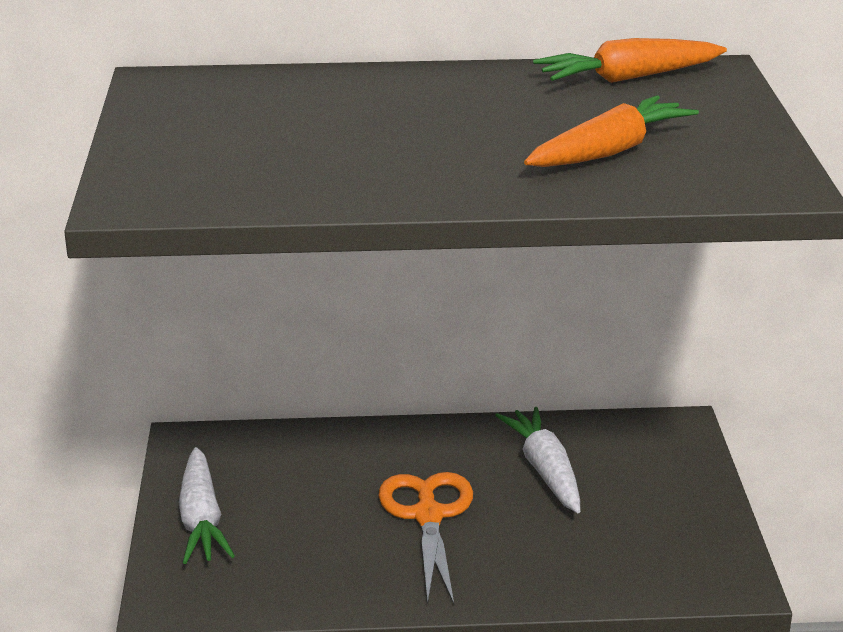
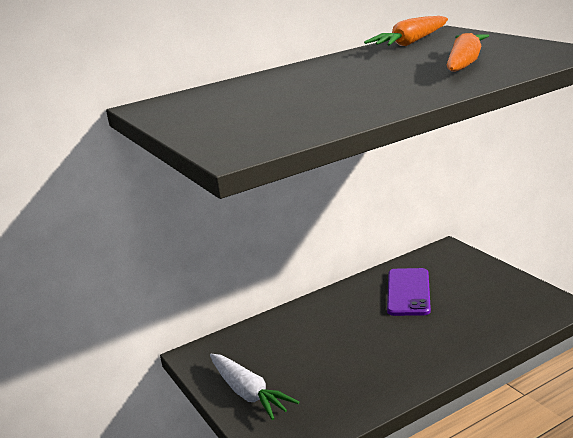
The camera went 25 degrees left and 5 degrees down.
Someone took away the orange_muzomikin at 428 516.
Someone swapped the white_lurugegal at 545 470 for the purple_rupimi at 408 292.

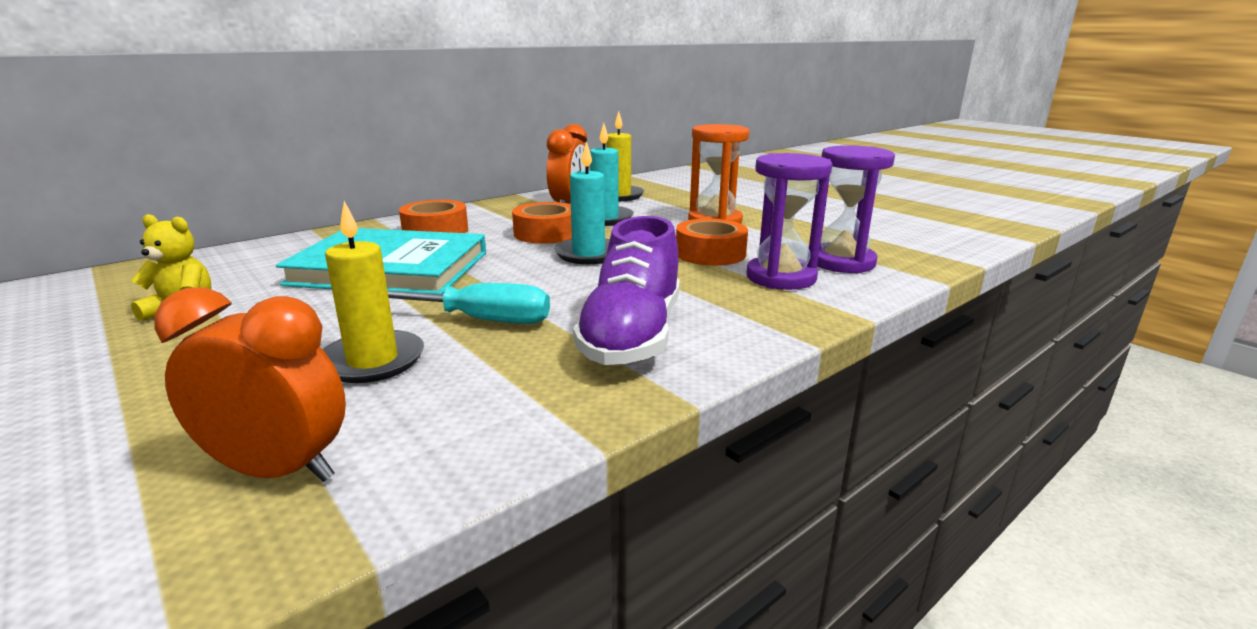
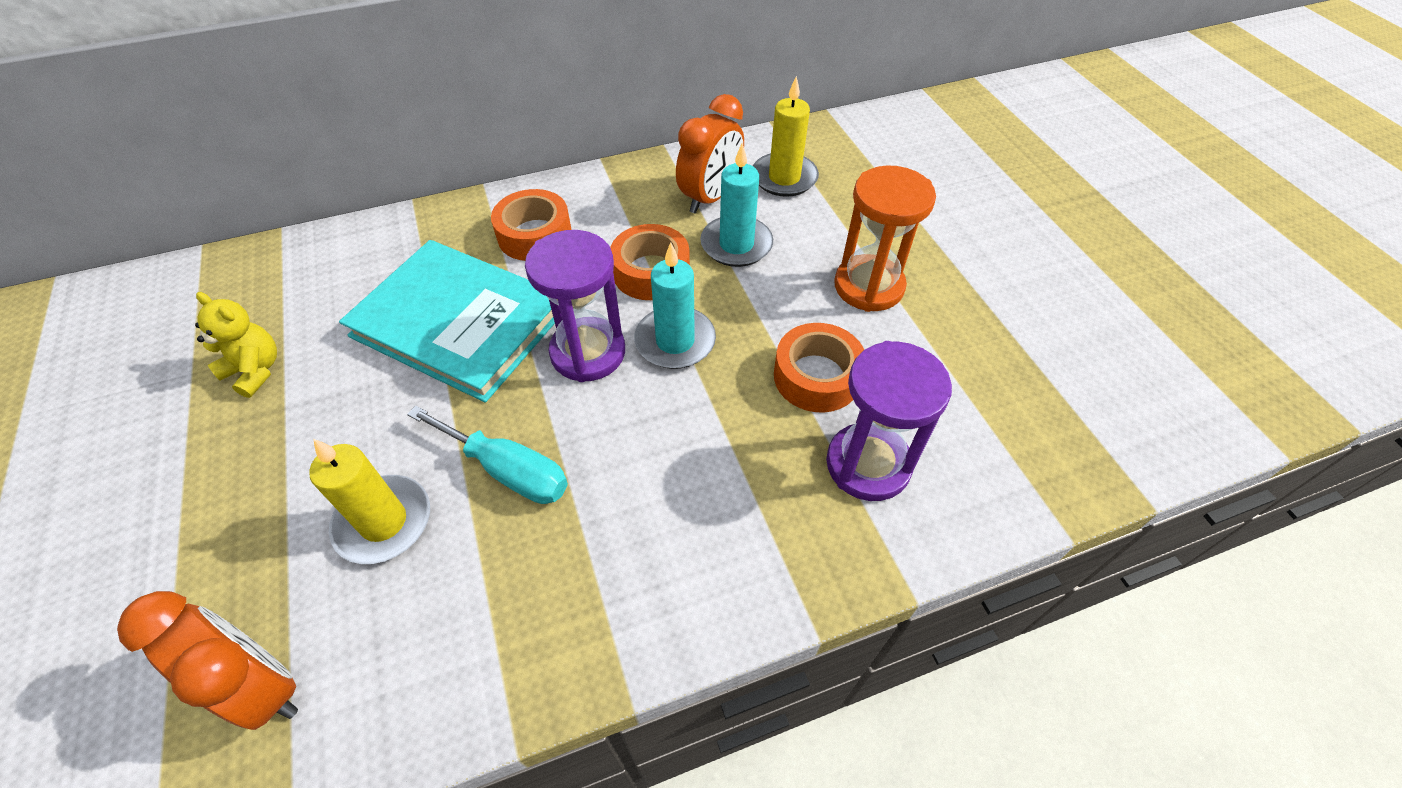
The camera went 20 degrees right and 30 degrees up.
Someone took away the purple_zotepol at 632 336.
Someone carried the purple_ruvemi from 841 262 to 588 352.

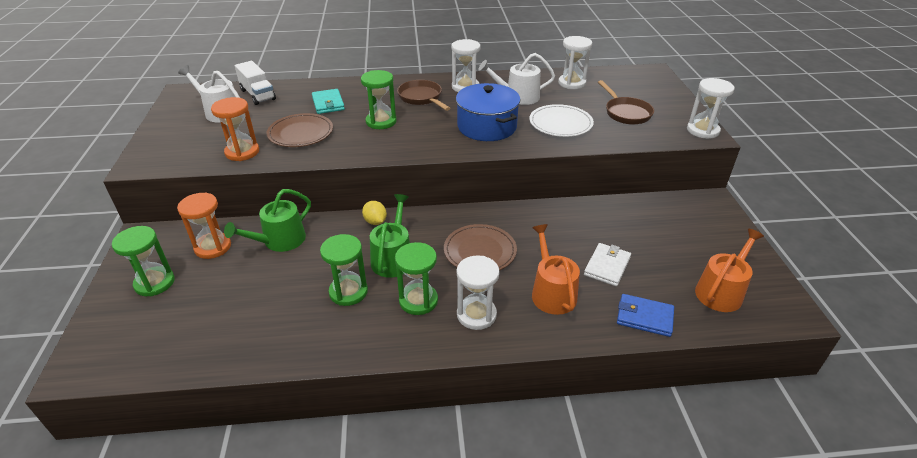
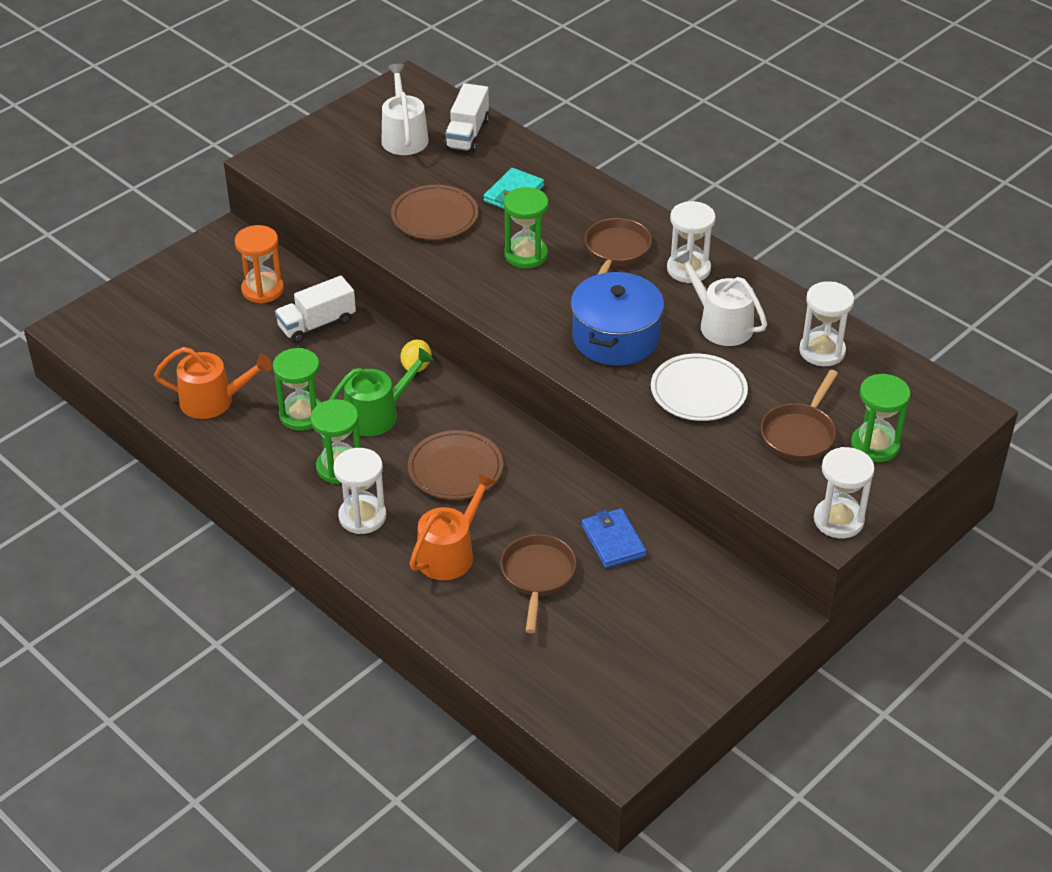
The camera went 50 degrees right and 5 degrees up.
Someone took away the orange_ruvemi at 242 152.
Someone carried the green_ruvemi from 154 283 to 875 445.
Someone carried the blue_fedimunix from 644 317 to 613 541.
Someone carried the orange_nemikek from 721 291 to 213 400.
Someone swapped the green_nemikek at 280 241 for the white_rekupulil at 317 324.
Someone swapped the white_fedimunix at 607 266 for the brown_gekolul at 537 576.

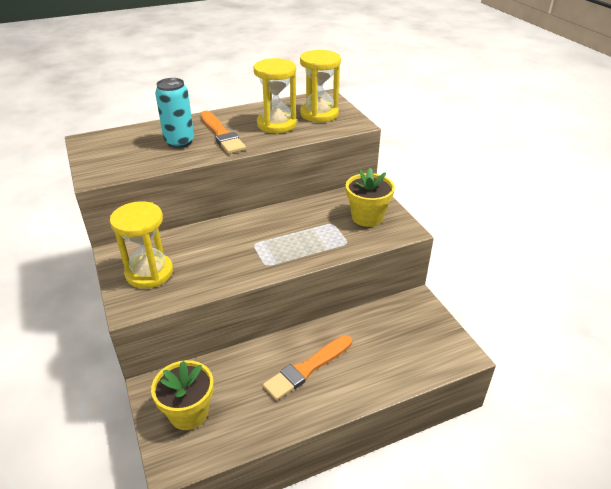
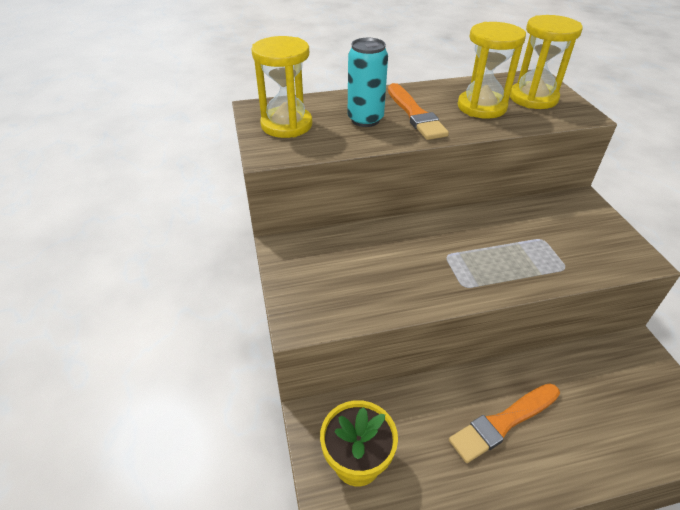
The camera went 10 degrees right and 5 degrees up.
Someone took away the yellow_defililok at 367 217.
Someone carried the yellow_ruvemi from 149 273 to 286 125.

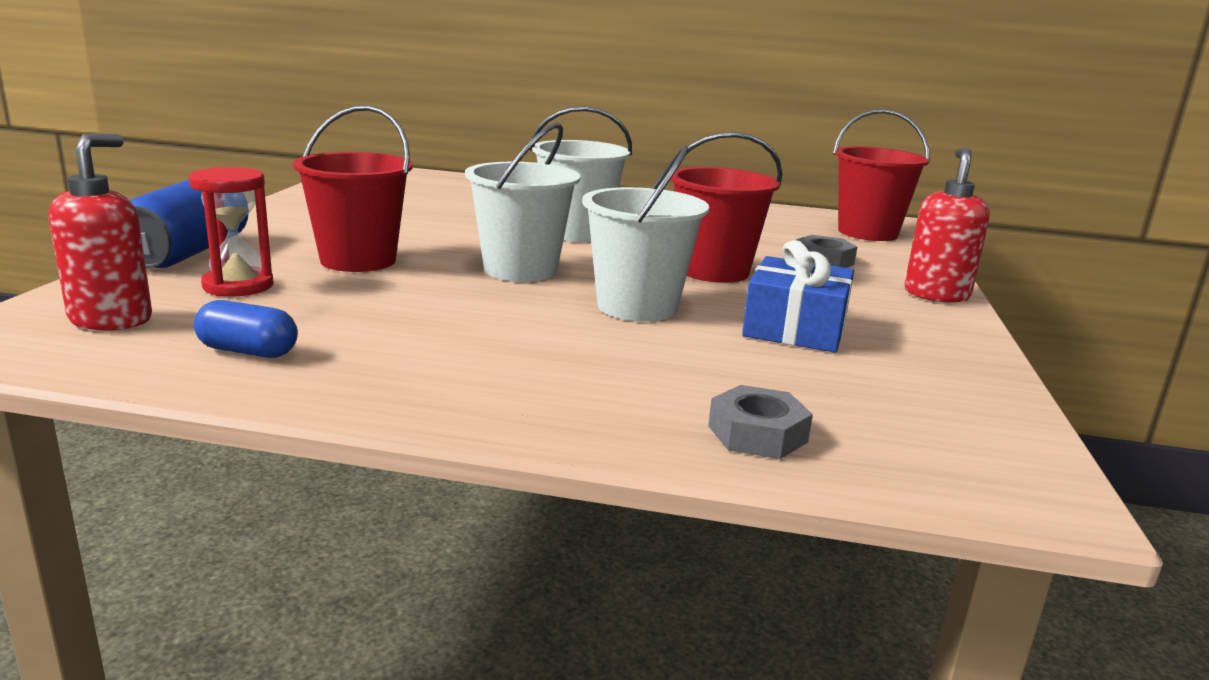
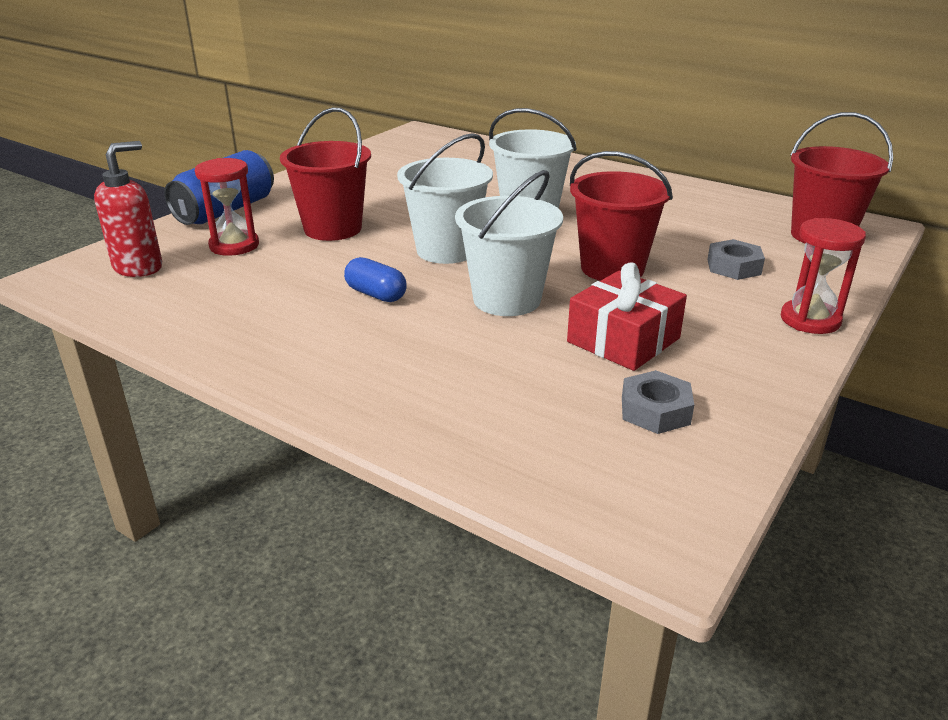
The camera went 25 degrees right and 10 degrees up.
Someone carried the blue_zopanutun from 248 351 to 376 294.
Someone carried the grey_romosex from 757 434 to 655 411.
Someone swapped the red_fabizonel at 936 294 for the red_ruvemi at 810 320.
Someone repainted the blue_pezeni at 795 328, which became the red_pezeni at 623 340.

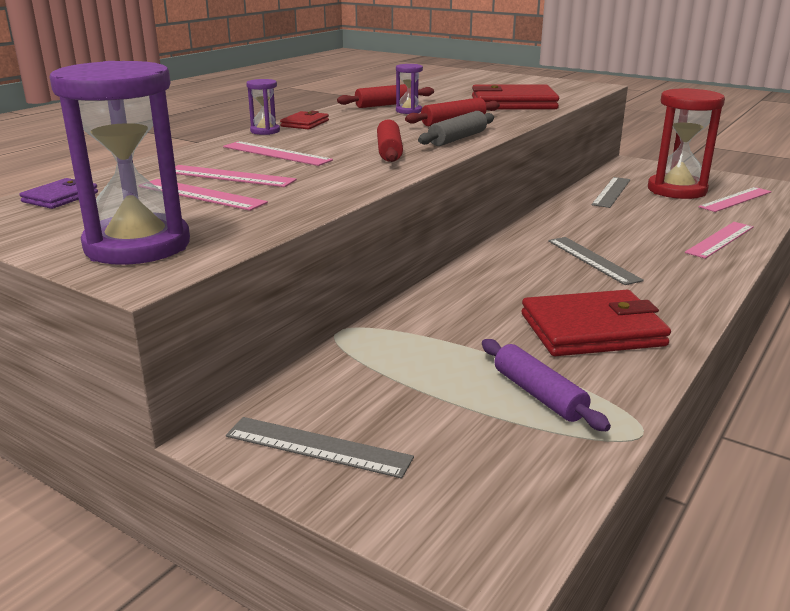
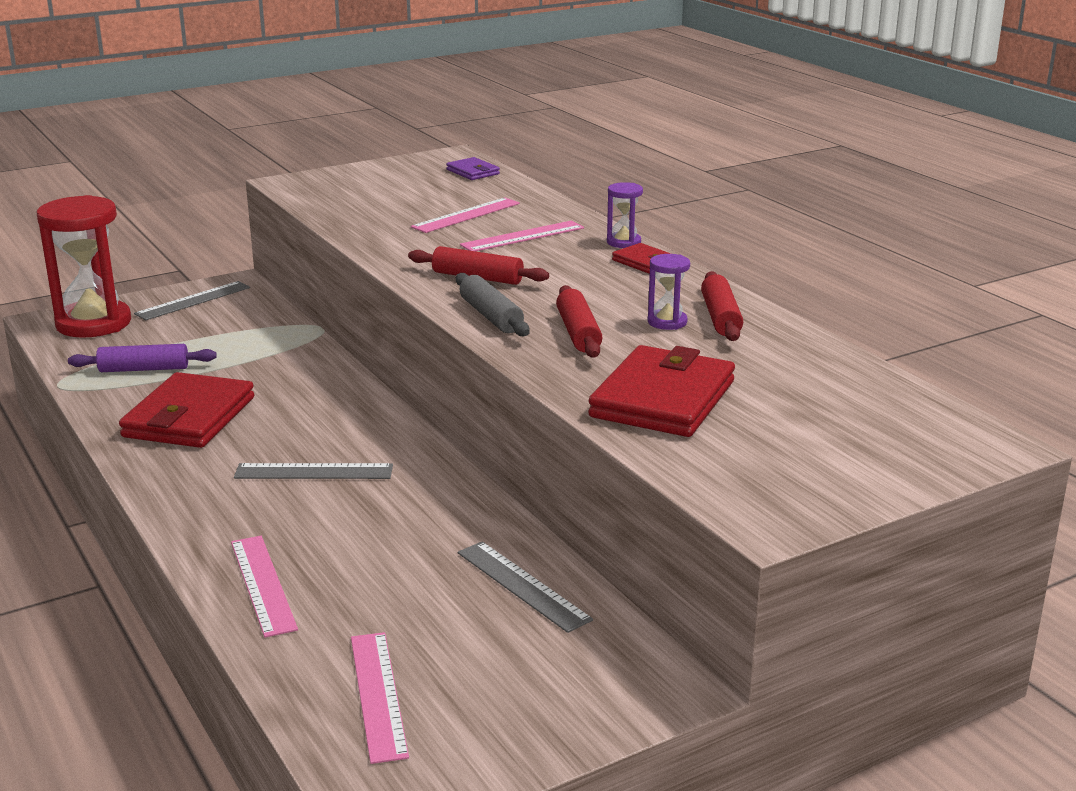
The camera went 115 degrees right and 0 degrees up.
Someone took away the purple_ruvemi at 137 245.
Someone took away the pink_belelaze at 201 194.
Someone carried the red_ruvemi from 676 190 to 93 323.

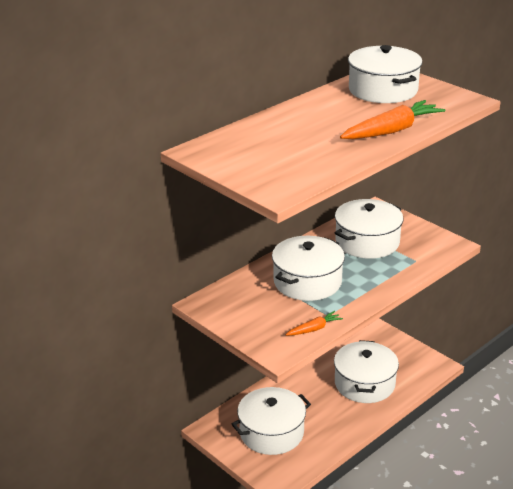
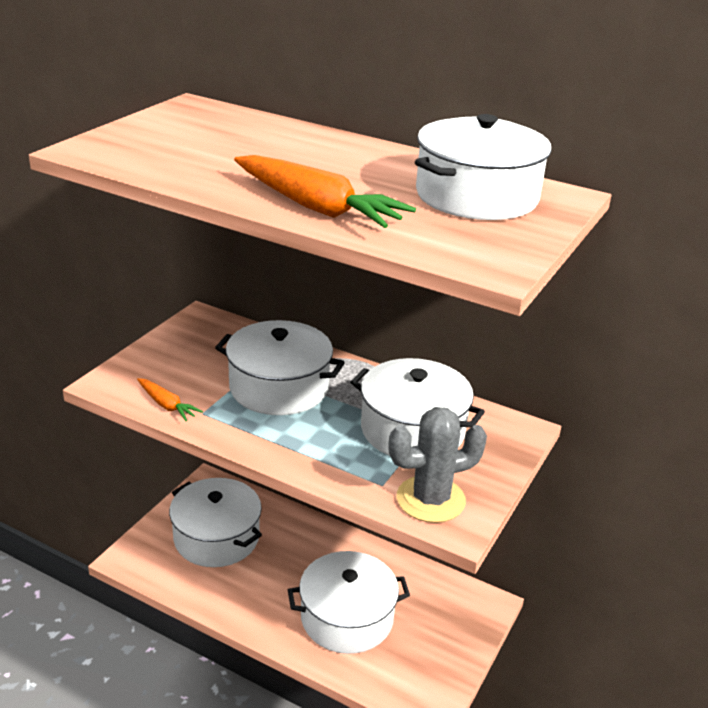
The camera went 70 degrees right and 0 degrees up.
Someone put down the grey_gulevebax at 430 499.

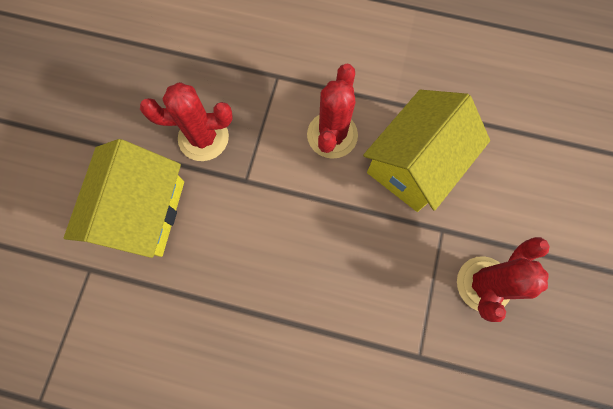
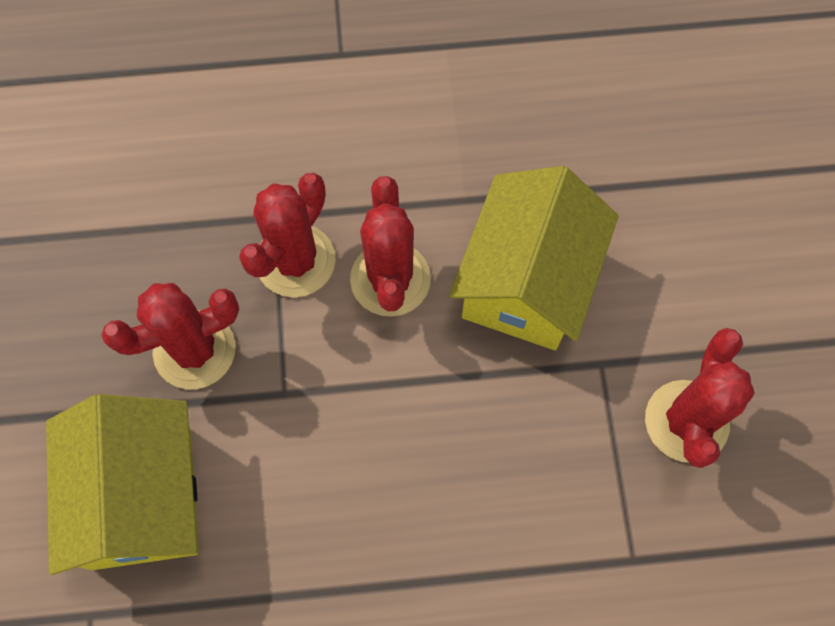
The camera went 20 degrees left and 5 degrees down.
Someone put down the red_gulevebax at 295 261.

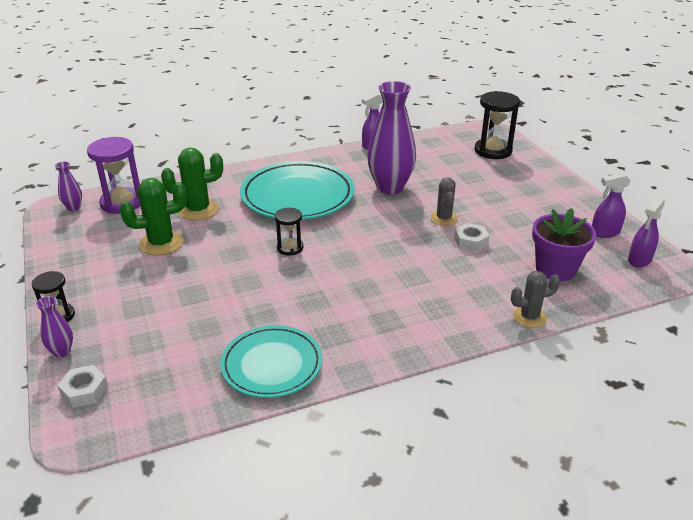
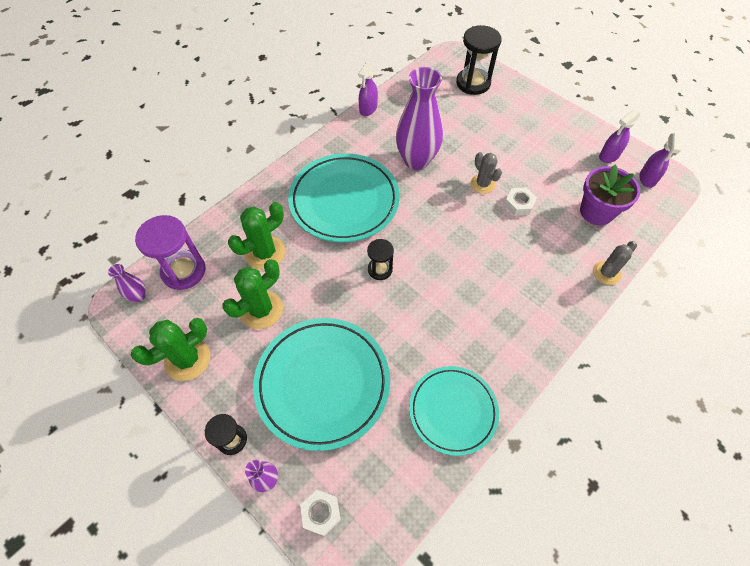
The camera went 25 degrees left and 25 degrees up.
Someone put down the green_gulevebax at 187 359.
Someone put down the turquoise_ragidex at 322 383.

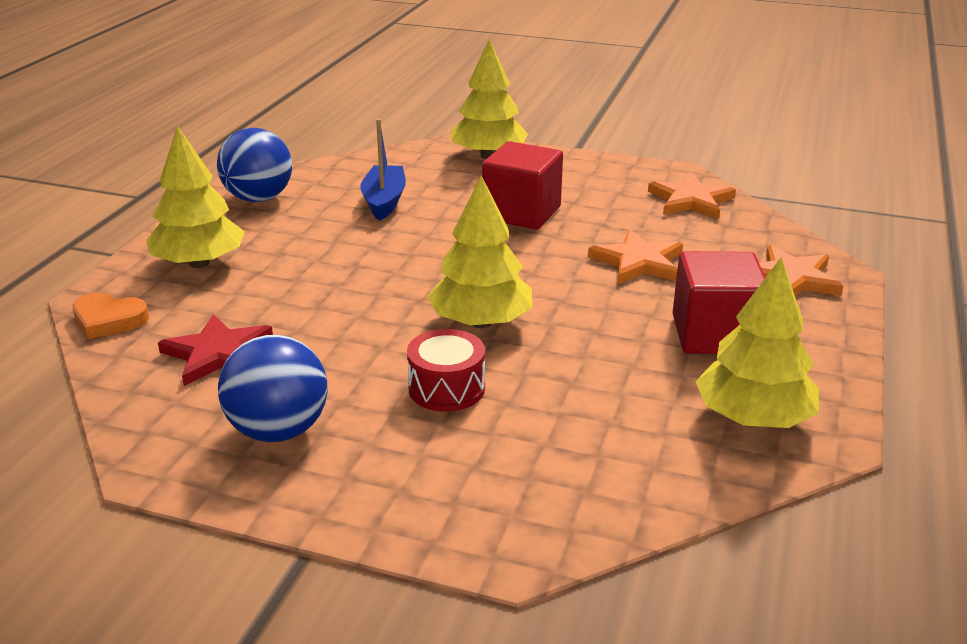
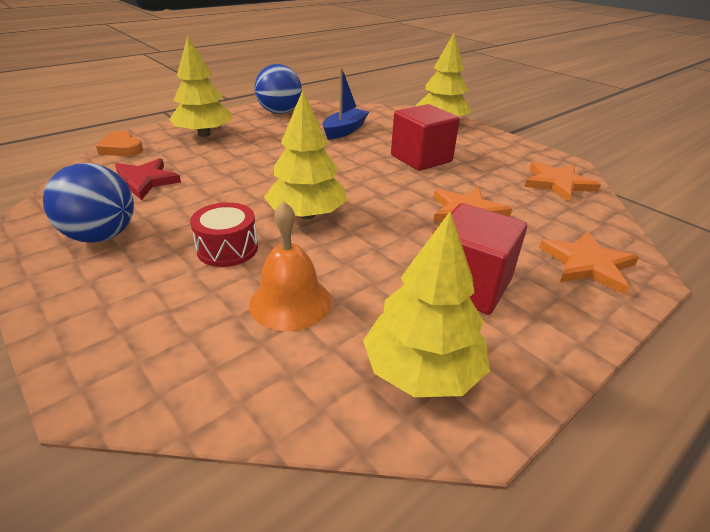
The camera went 30 degrees right and 5 degrees up.
Someone put down the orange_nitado at 290 302.

